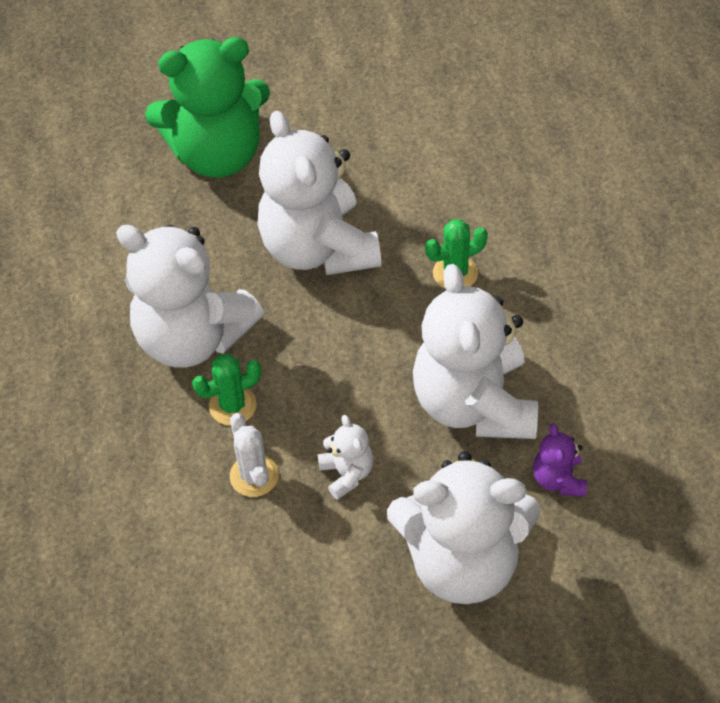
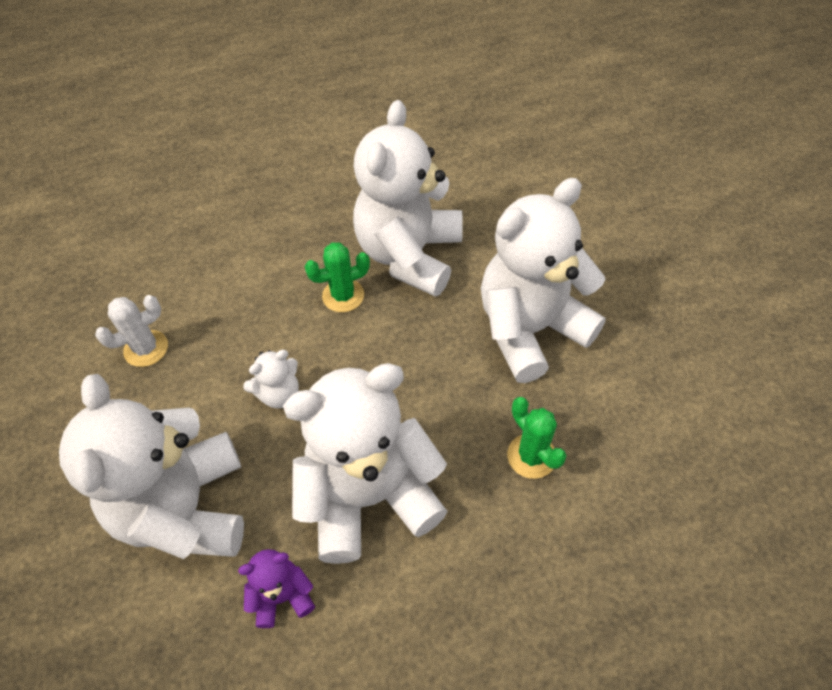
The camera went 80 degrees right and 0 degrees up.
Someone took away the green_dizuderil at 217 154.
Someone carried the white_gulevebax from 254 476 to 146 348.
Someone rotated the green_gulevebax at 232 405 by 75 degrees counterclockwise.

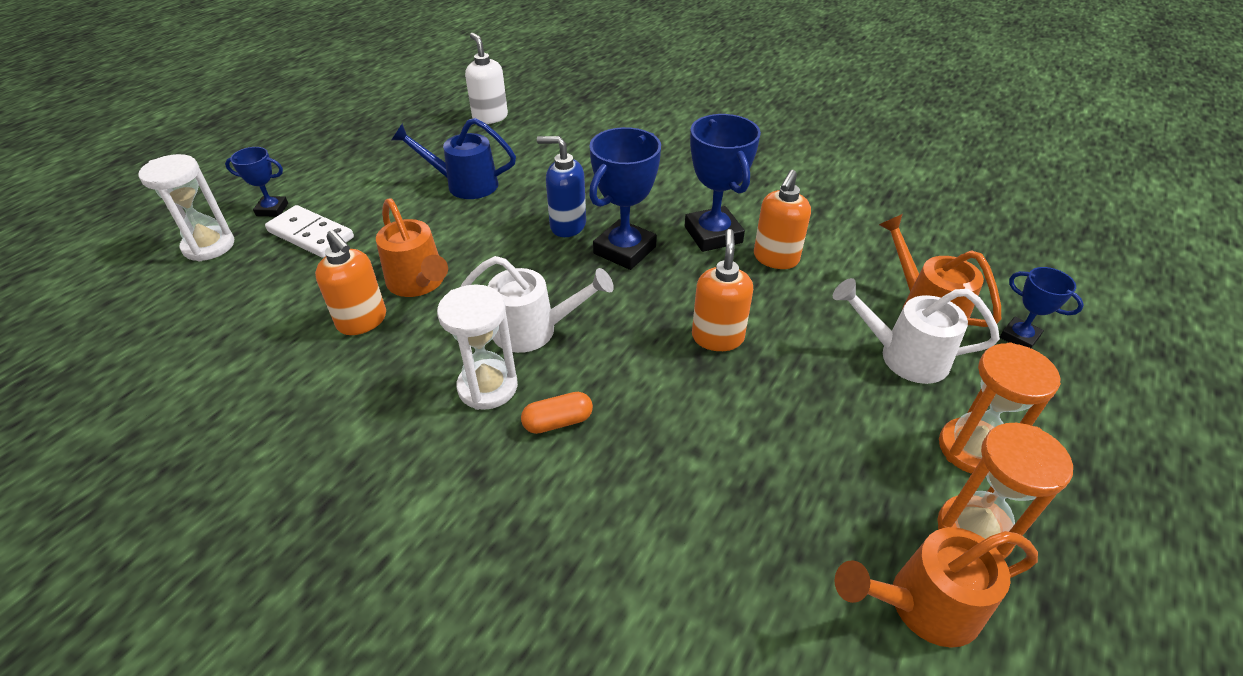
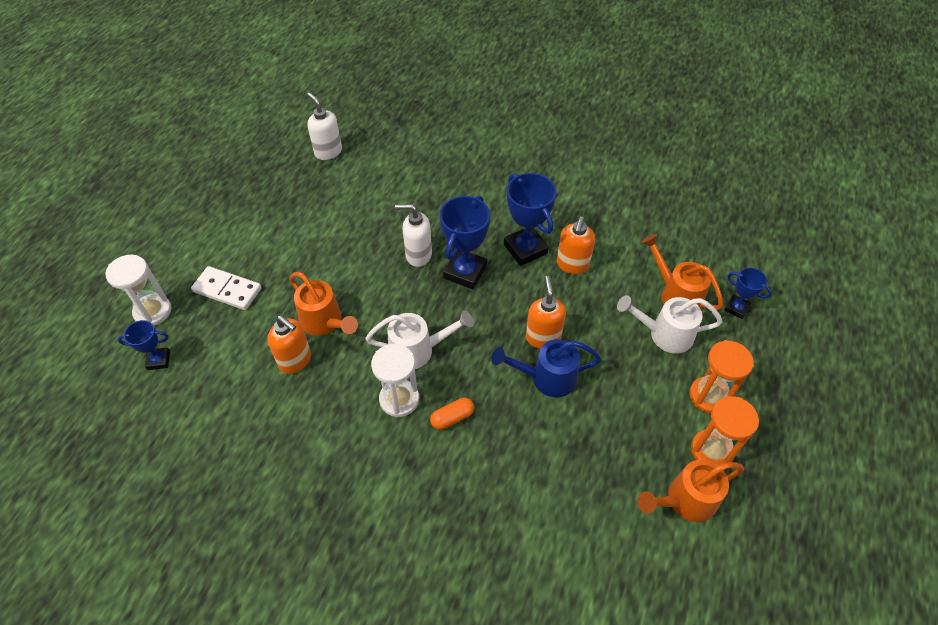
The camera went 10 degrees left and 10 degrees up.
Someone carried the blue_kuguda from 272 209 to 158 360.
Someone carried the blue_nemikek from 464 184 to 546 378.
Someone repainted the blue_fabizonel at 567 225, which became the white_fabizonel at 418 255.

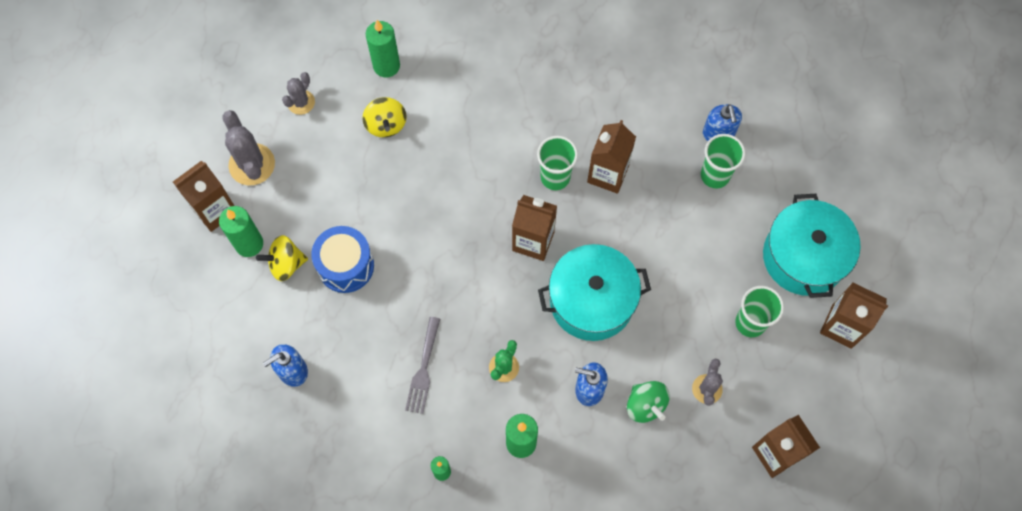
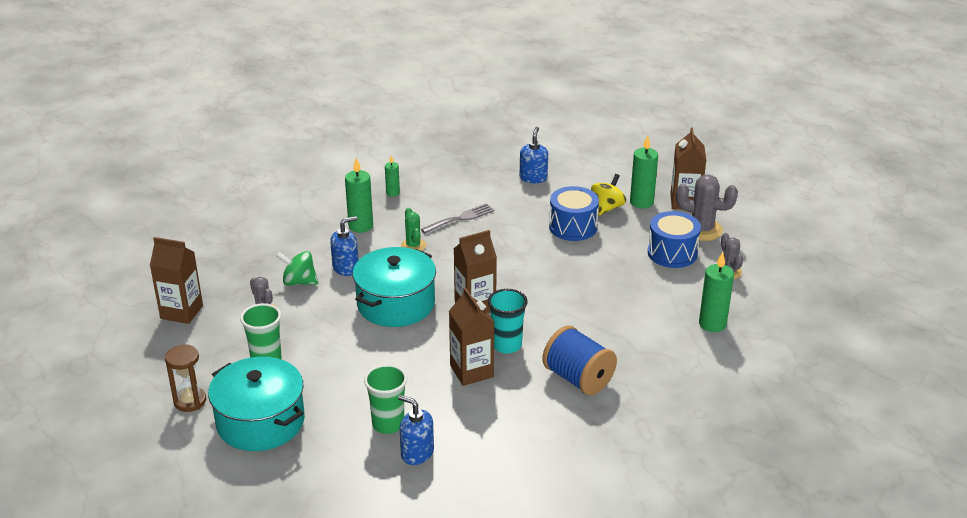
The camera went 135 degrees right and 35 degrees down.
Someone took away the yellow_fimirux at 386 125.
Someone put down the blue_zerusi at 578 379.
Someone put down the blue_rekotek at 672 253.
Someone swapped the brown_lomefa at 841 326 for the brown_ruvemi at 190 401.
Someone repainted the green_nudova at 555 177, which became the turquoise_nudova at 507 345.
Someone rotated the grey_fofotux at 423 369 by 90 degrees clockwise.

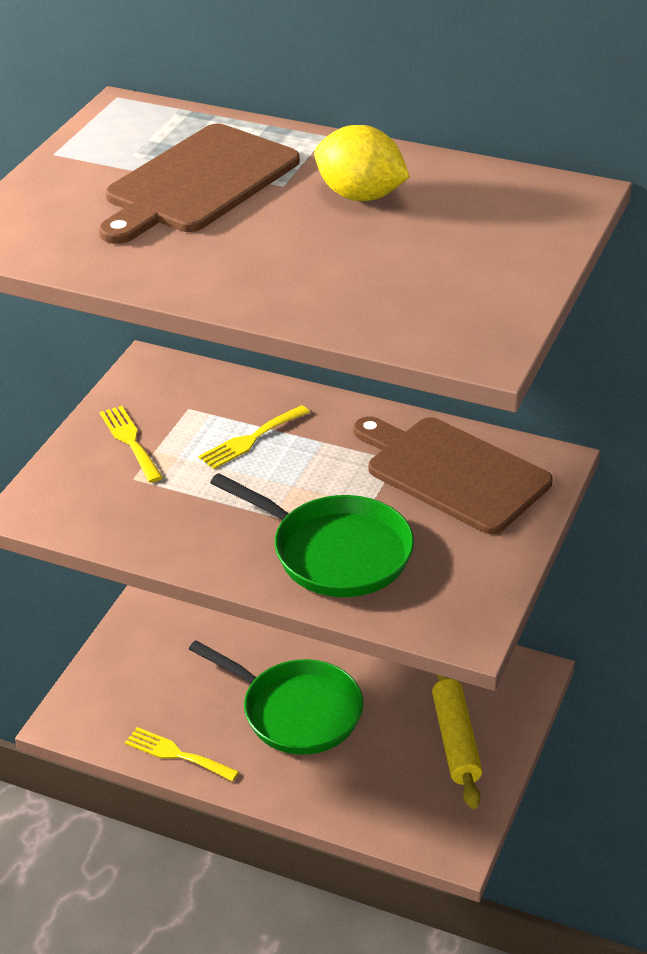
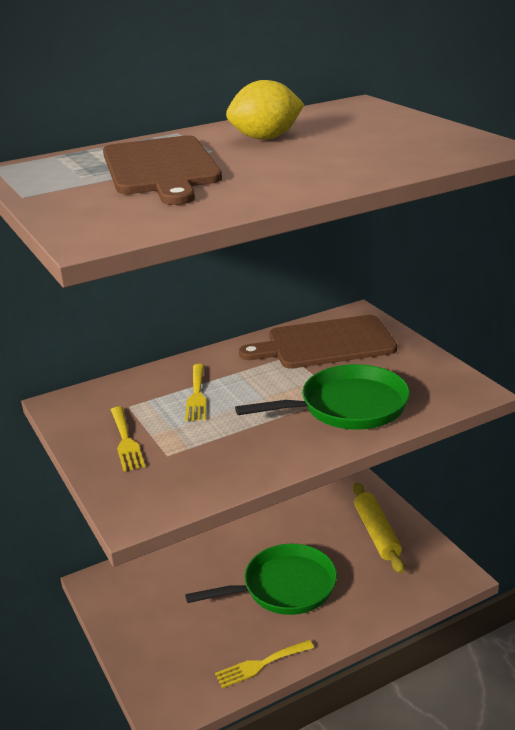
The camera went 50 degrees left and 10 degrees down.
Someone rotated the yellow_fofotux at 130 441 by 120 degrees counterclockwise.
Someone rotated the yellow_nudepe at 455 740 by 45 degrees clockwise.

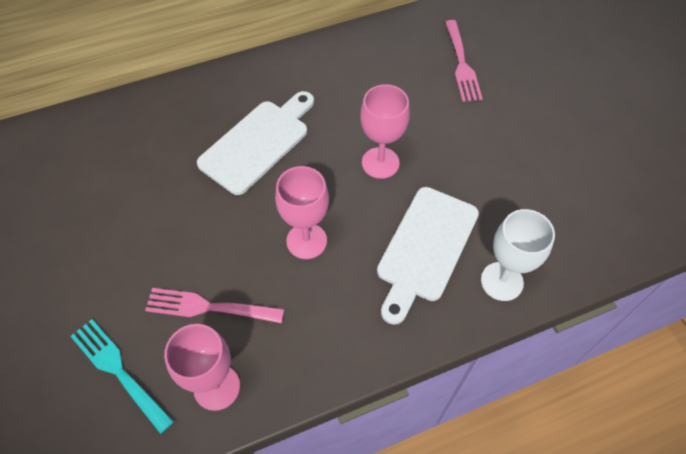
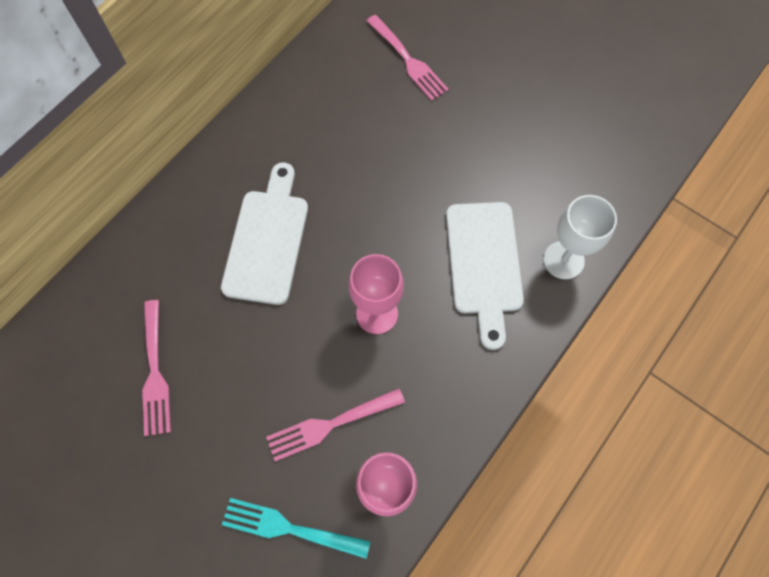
The camera went 30 degrees left and 10 degrees up.
Someone took away the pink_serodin at 380 163.
Someone put down the pink_fofotux at 155 372.

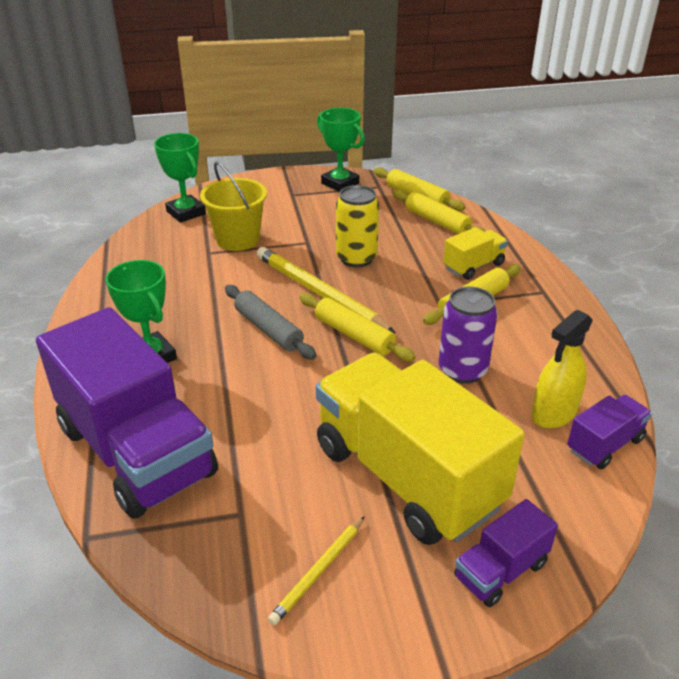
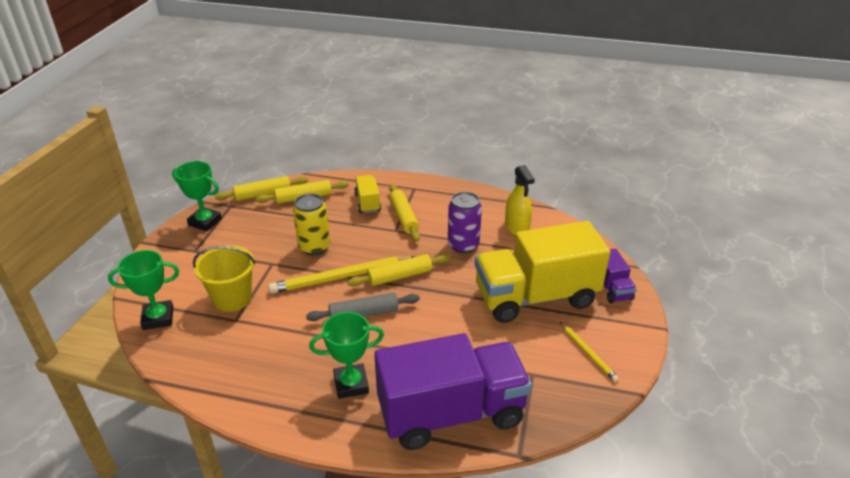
The camera went 65 degrees left and 0 degrees up.
Someone took away the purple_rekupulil at 604 445.
Someone rotated the green_kuguda at 340 183 by 45 degrees clockwise.

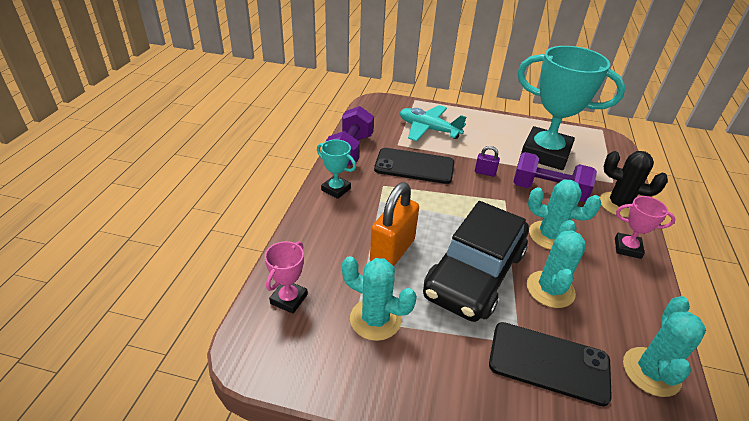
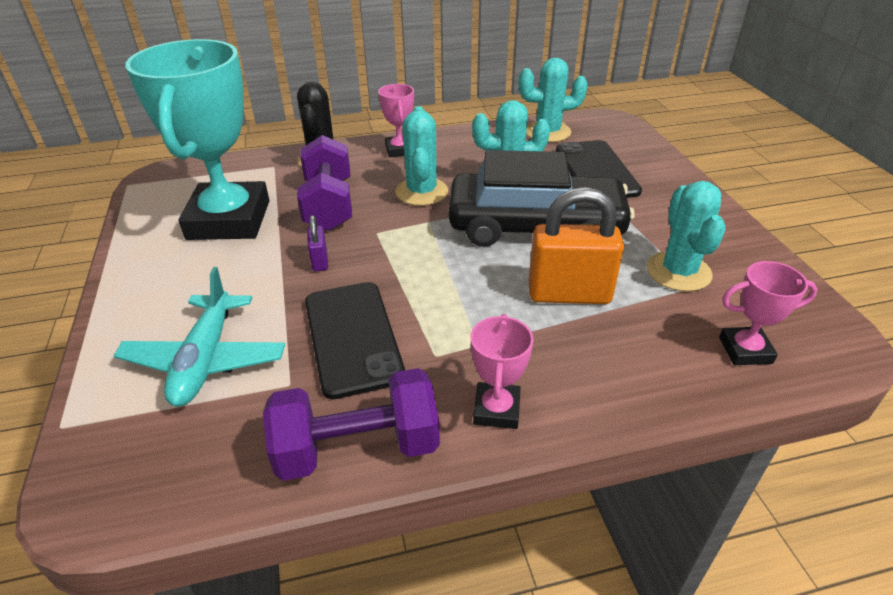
The camera went 115 degrees left and 0 degrees up.
Someone repainted the turquoise_kuguda at 336 189, which became the pink_kuguda at 496 410.

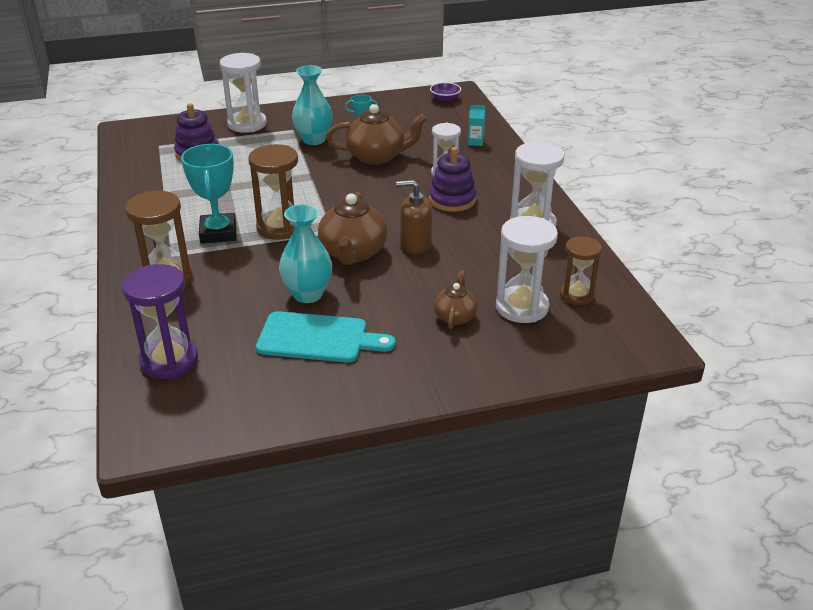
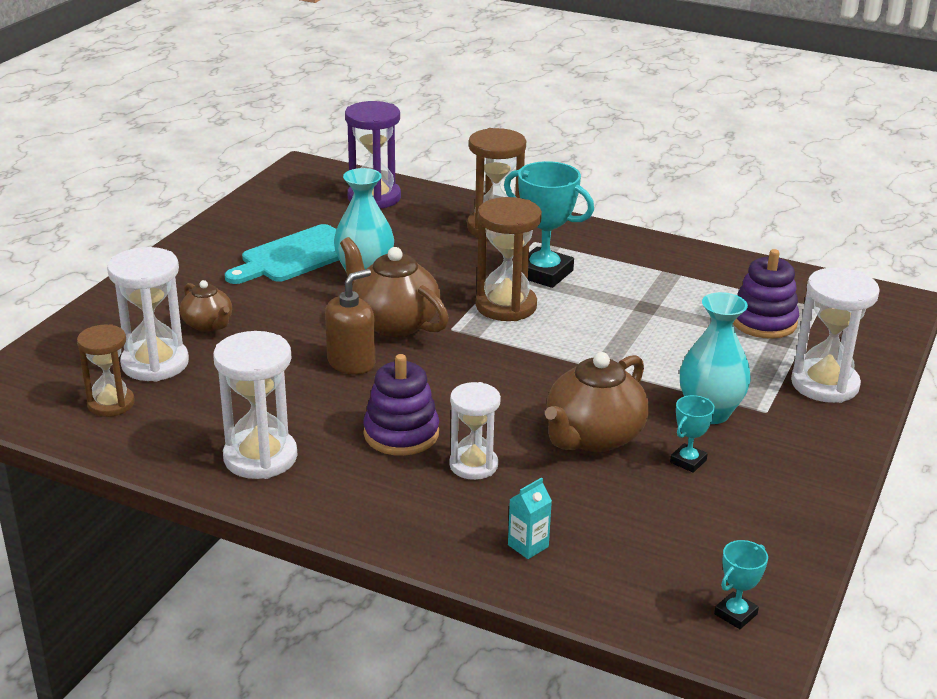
The camera went 130 degrees right and 5 degrees down.
Someone swapped the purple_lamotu at 445 98 for the turquoise_kuguda at 735 614.

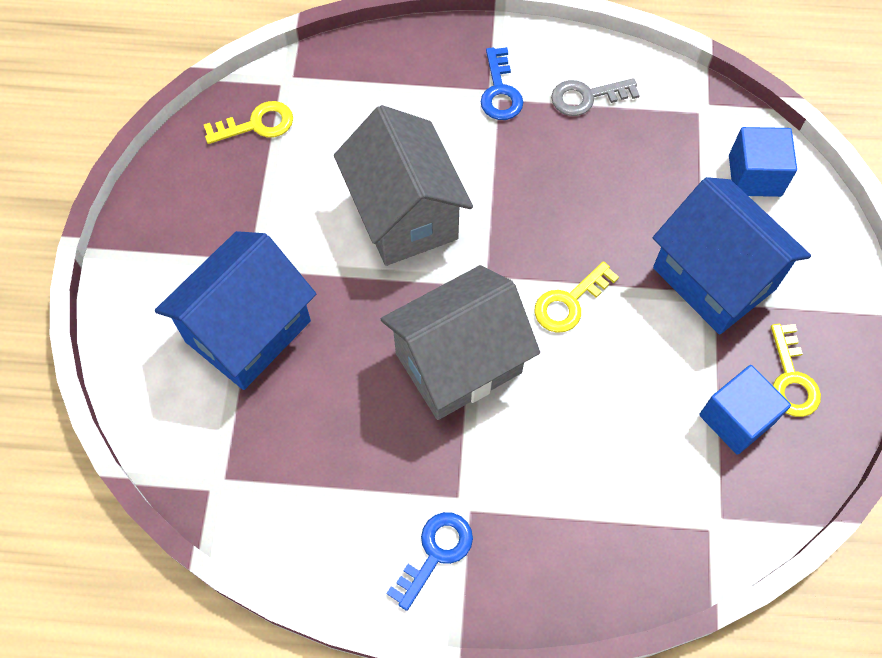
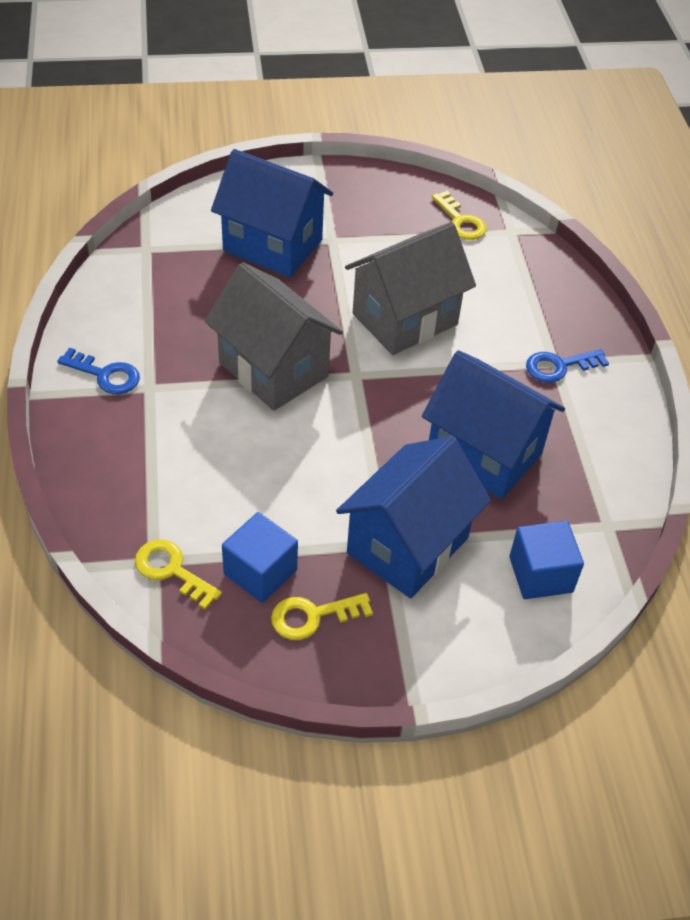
The camera went 75 degrees right and 15 degrees down.
Someone took away the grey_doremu at 586 97.
Someone put down the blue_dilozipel at 484 454.
Someone carried the yellow_doremu from 569 303 to 171 570.

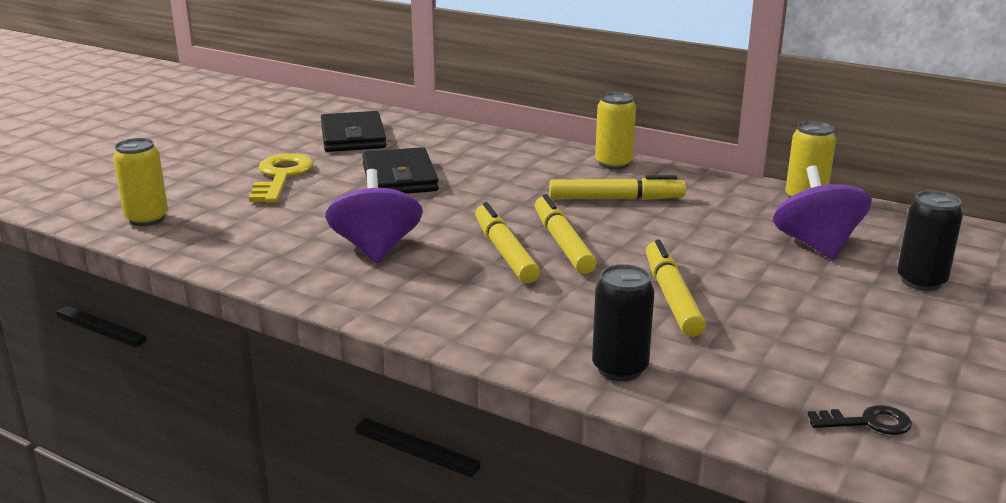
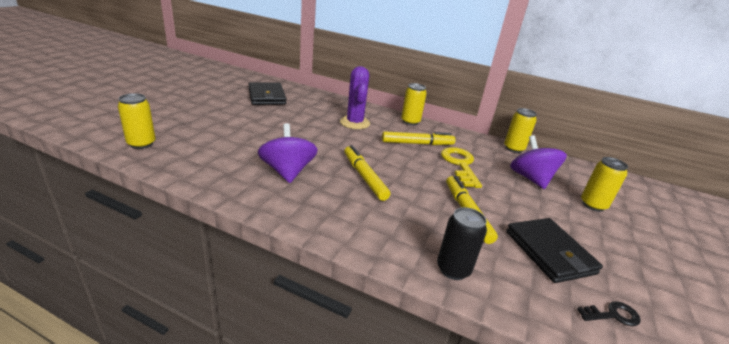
The camera went 10 degrees left and 5 degrees up.
Someone took away the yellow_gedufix at 562 243.
Someone put down the purple_gulevebax at 354 123.
Someone carried the yellow_doremu from 281 177 to 460 164.
Someone carried the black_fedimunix from 399 178 to 549 252.
Someone repainted the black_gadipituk at 921 281, which became the yellow_gadipituk at 593 205.

